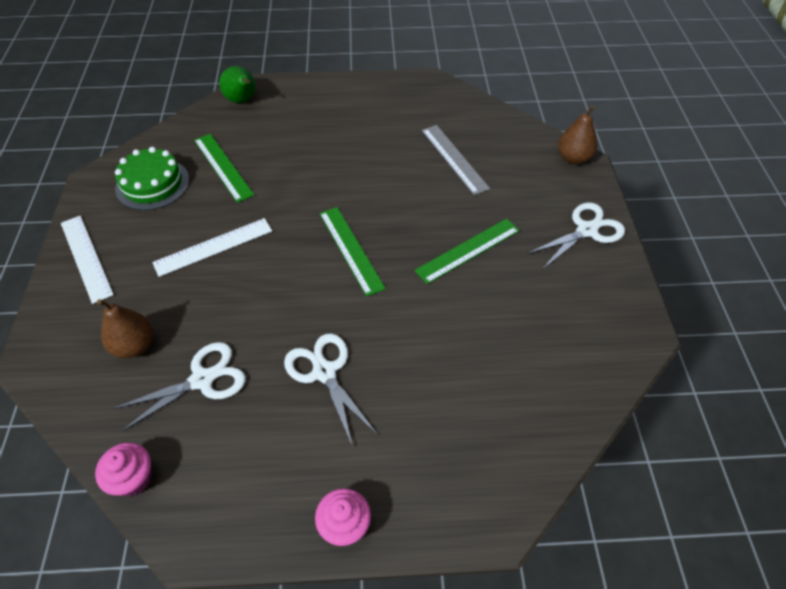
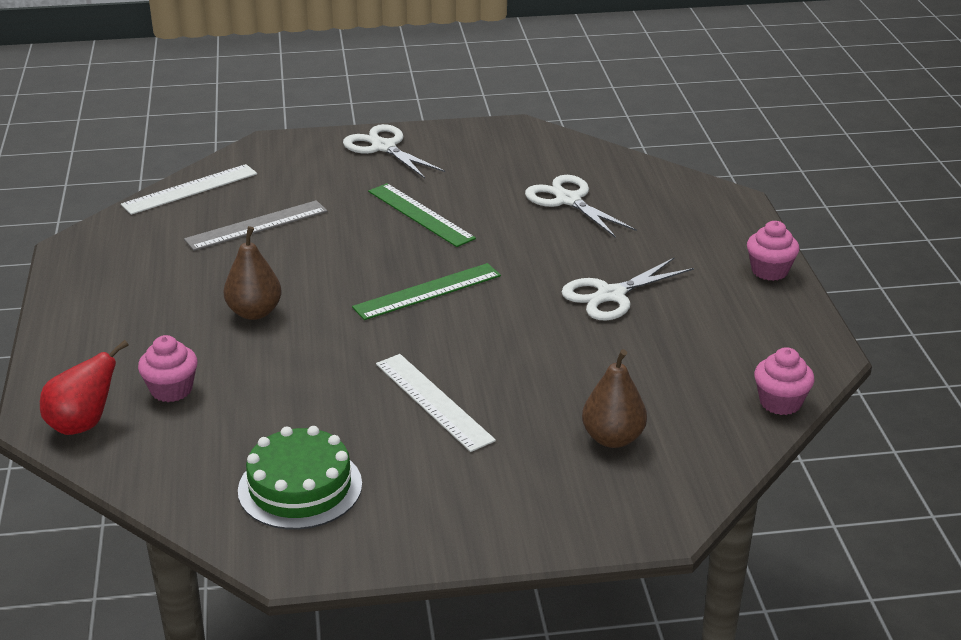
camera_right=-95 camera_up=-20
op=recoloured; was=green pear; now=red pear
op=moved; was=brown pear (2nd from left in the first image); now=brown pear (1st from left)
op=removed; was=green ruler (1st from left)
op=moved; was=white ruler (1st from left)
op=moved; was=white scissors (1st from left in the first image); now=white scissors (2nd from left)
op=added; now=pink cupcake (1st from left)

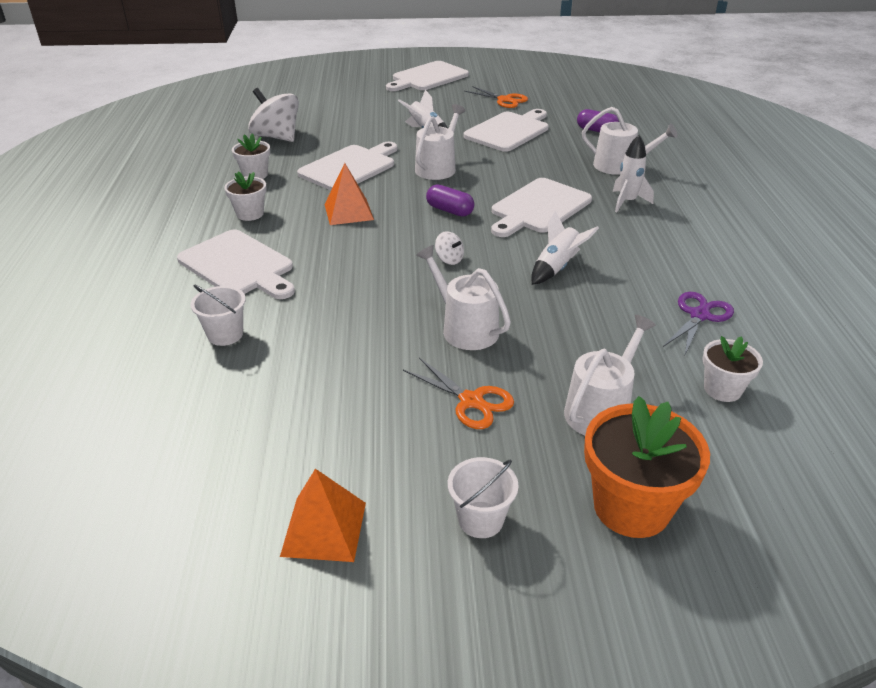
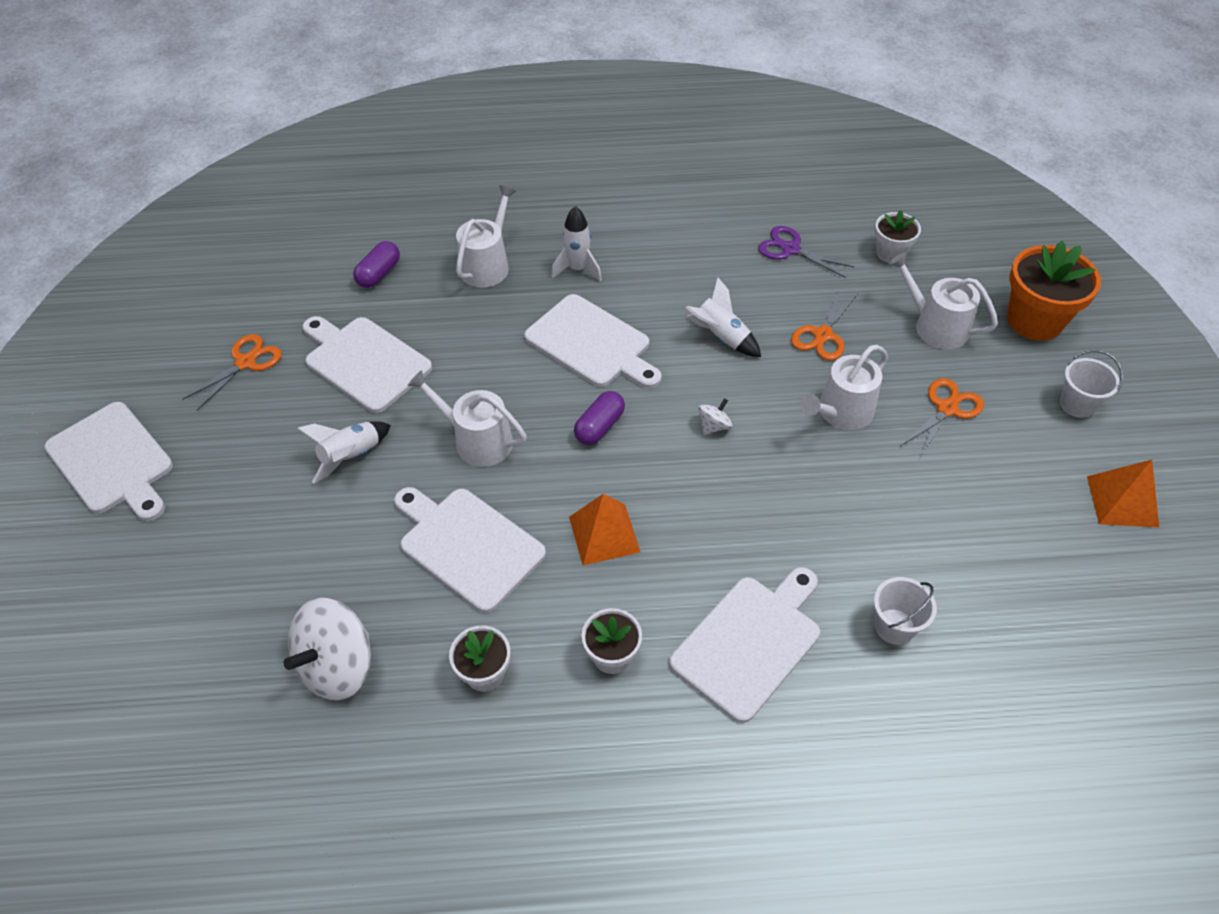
camera_right=-90 camera_up=15
op=added; now=orange scissors (2nd from left)

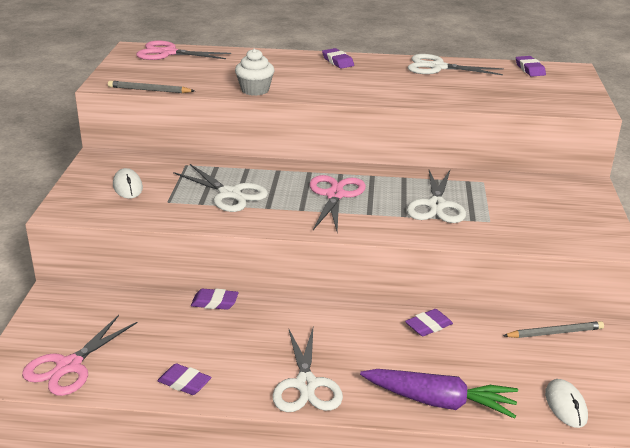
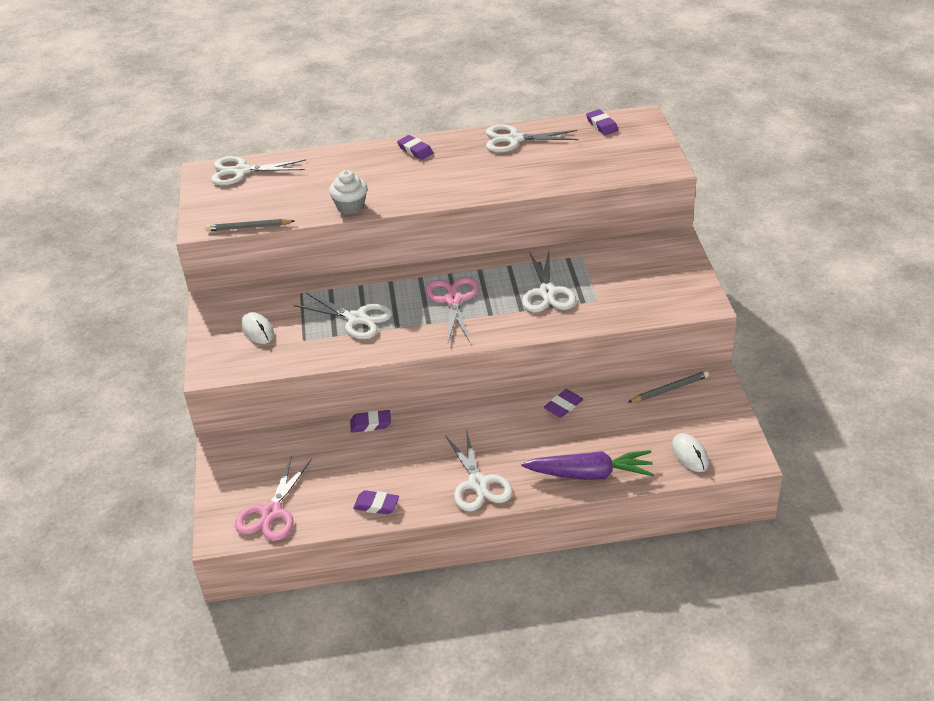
camera_right=-10 camera_up=10
op=recoloured; was=pink scissors (2nd from left); now=white scissors (1st from left)

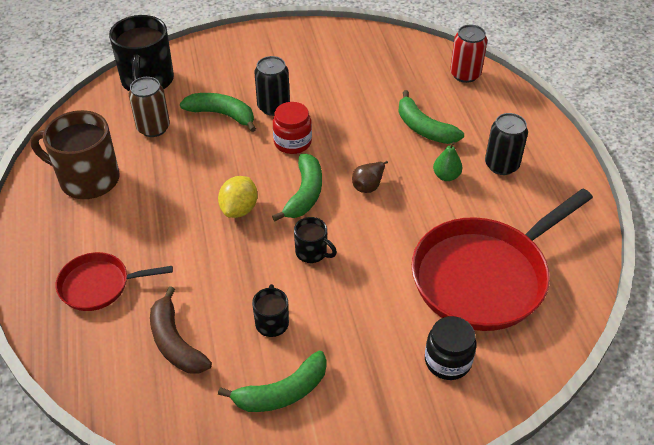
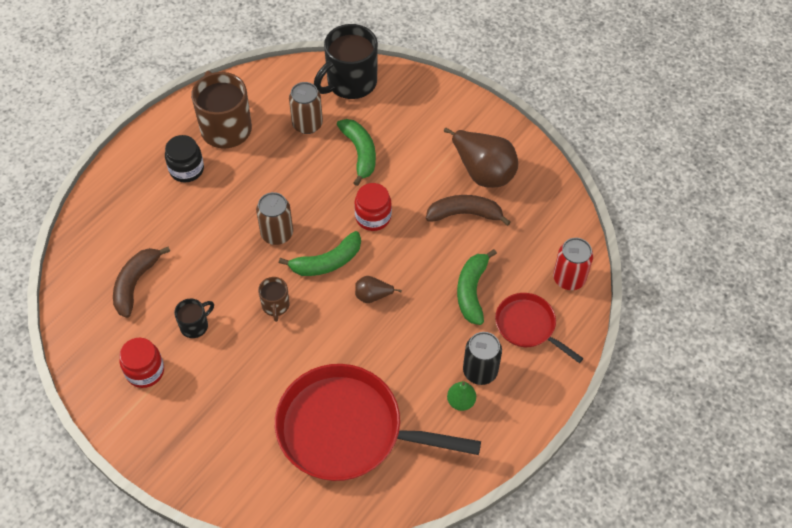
camera_right=50 camera_up=10
op=removed; was=black can (1st from left)
op=moved; was=green pear
op=replaced; was=yellow lemon; now=brown can (1st from left)
op=recoloured; was=black mug (3rd from left); now=brown mug (2nd from left)
op=moved; was=red pan (1st from left in the first image); now=red pan (2nd from left)
op=moved; was=black jar
op=replaced; was=green banana (2nd from left); now=red jar (1st from left)
op=added; now=brown pear (2nd from left)
op=added; now=brown banana (2nd from left)

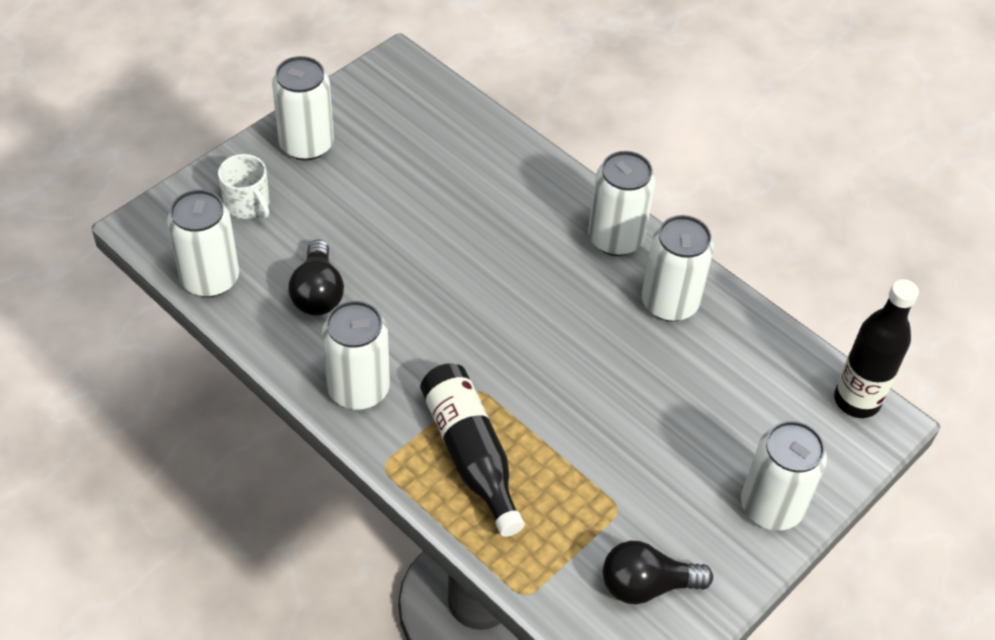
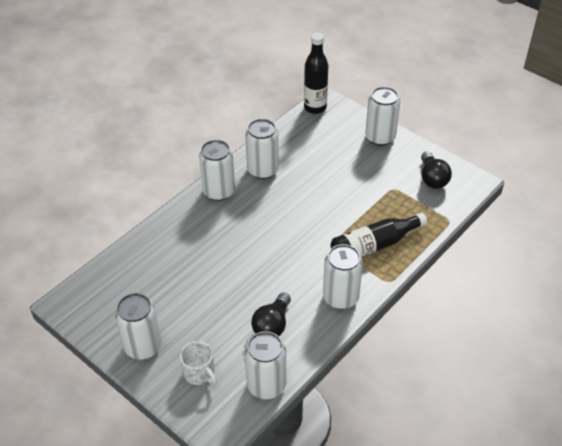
camera_right=-90 camera_up=-5
op=turned; was=white mug; clockwise=90
op=turned; was=black light bulb (1st from left); clockwise=120

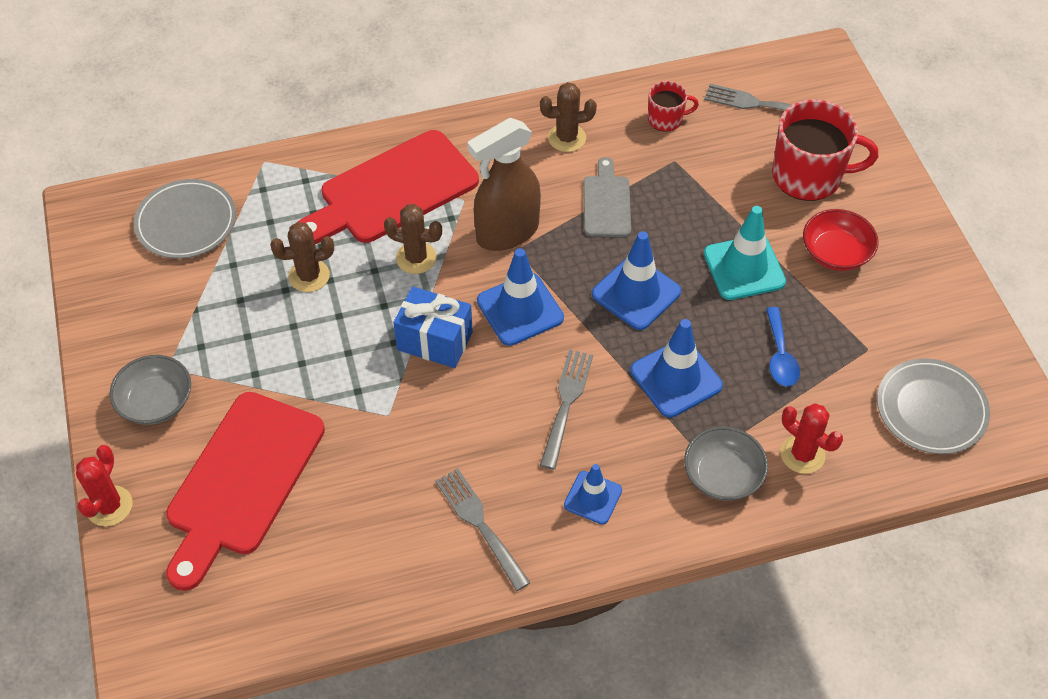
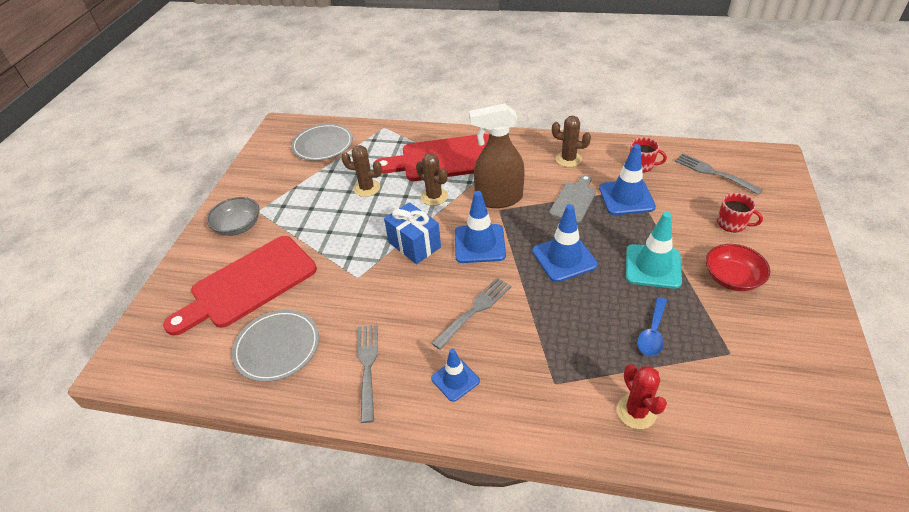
camera_right=30 camera_up=-10
op=resized; was=red mug (2nd from left); ratio=0.52
op=moved; was=blue traffic cone (4th from left)
op=moved; was=grey plate (2nd from left in the first image); now=grey plate (1st from left)
op=removed; was=grey bowl (2nd from left)
op=removed; was=red cactus (1st from left)

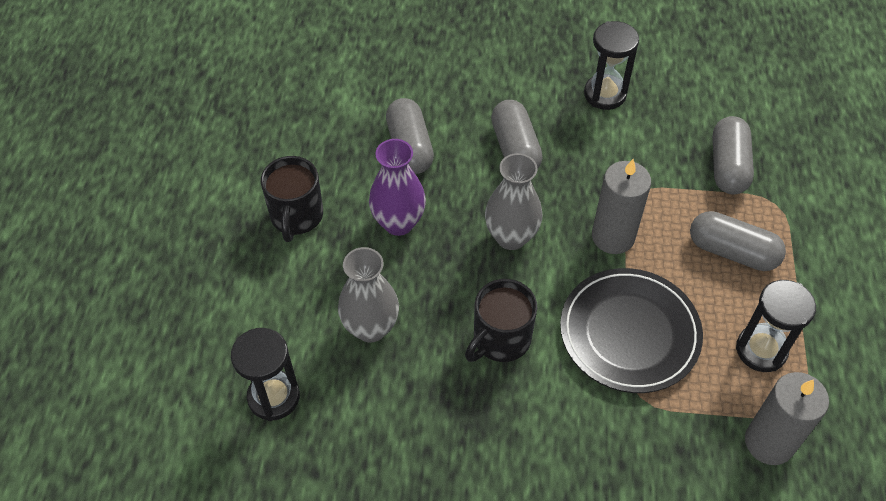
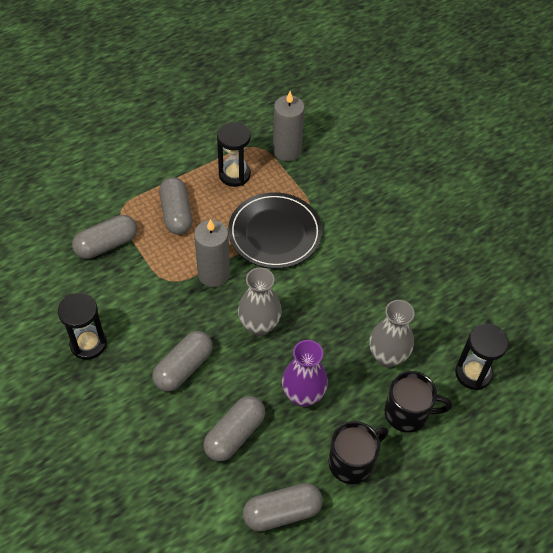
camera_right=-130 camera_up=0
op=moved; was=black mug (2nd from left)
op=added; now=grey capsule (5th from left)

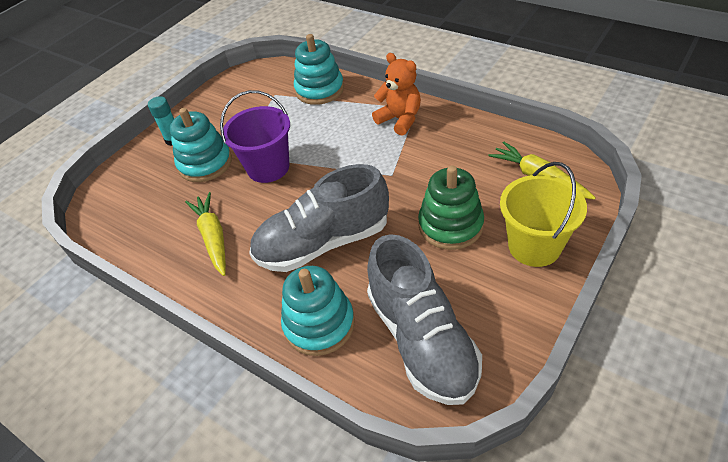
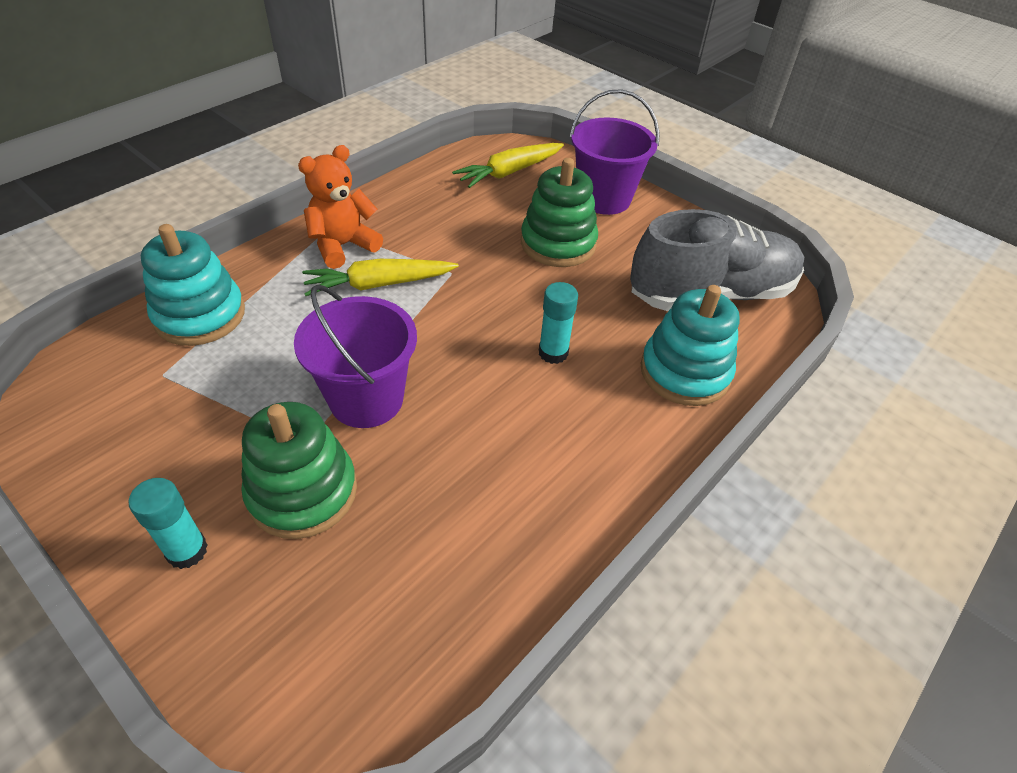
camera_right=-90 camera_up=0
op=recoloured; was=turquoise stacking toy (1st from left); now=green stacking toy (1st from left)
op=recoloured; was=yellow bucket; now=purple bucket (2nd from left)
op=replaced; was=grey shoe (1st from left); now=turquoise glue stick (2nd from left)
op=moved; was=yellow carrot (1st from left)

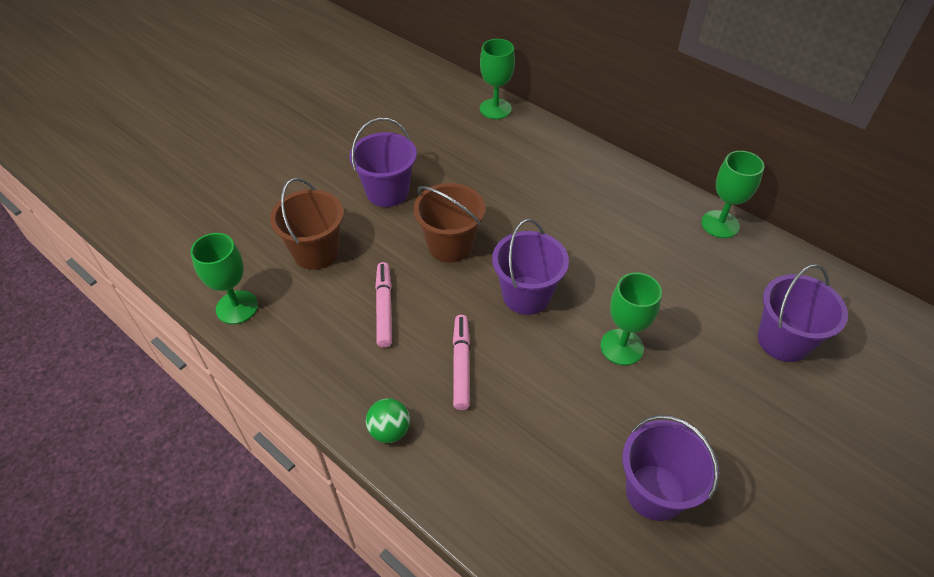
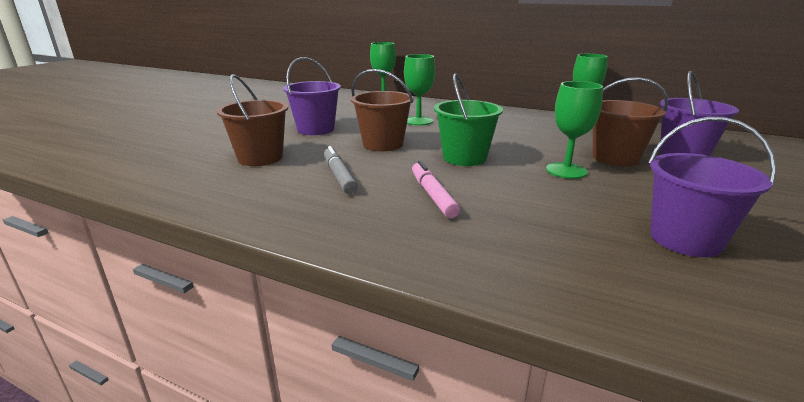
camera_right=-15 camera_up=-25
op=recoloured; was=purple bucket (2nd from left); now=green bucket
op=moved; was=green goblet (1st from left in the first image); now=green goblet (2nd from left)
op=recoloured; was=pink marker (1st from left); now=grey marker
op=removed; was=green ball
op=added; now=brown bucket (3rd from left)

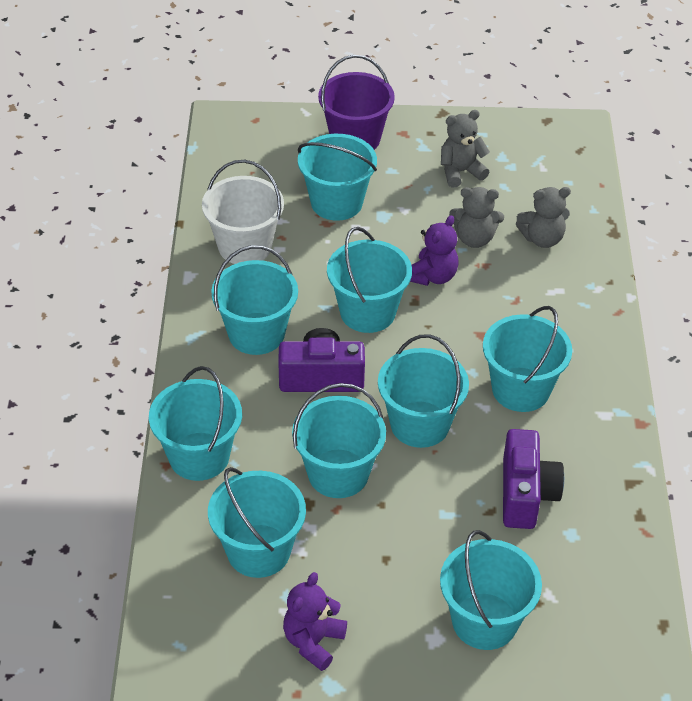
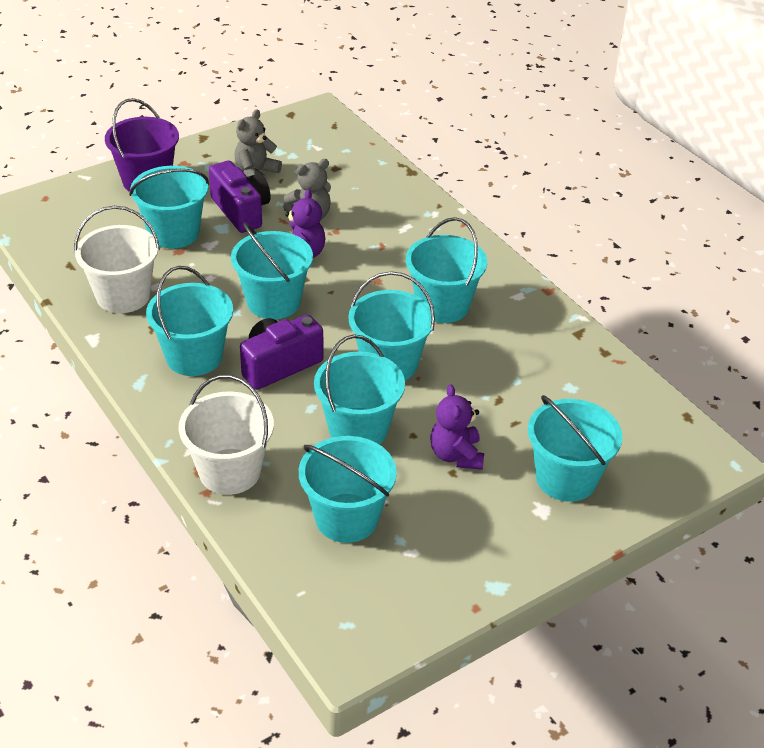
camera_right=-35 camera_up=-5
op=removed; was=grey teddy bear (3rd from left)
op=recoloured; was=turquoise bucket (1st from left); now=white bucket (2nd from left)
op=moved; was=purple camera (2nd from left in the first image); now=purple camera (1st from left)
op=moved; was=purple teddy bear (1st from left in the first image); now=purple teddy bear (2nd from left)

